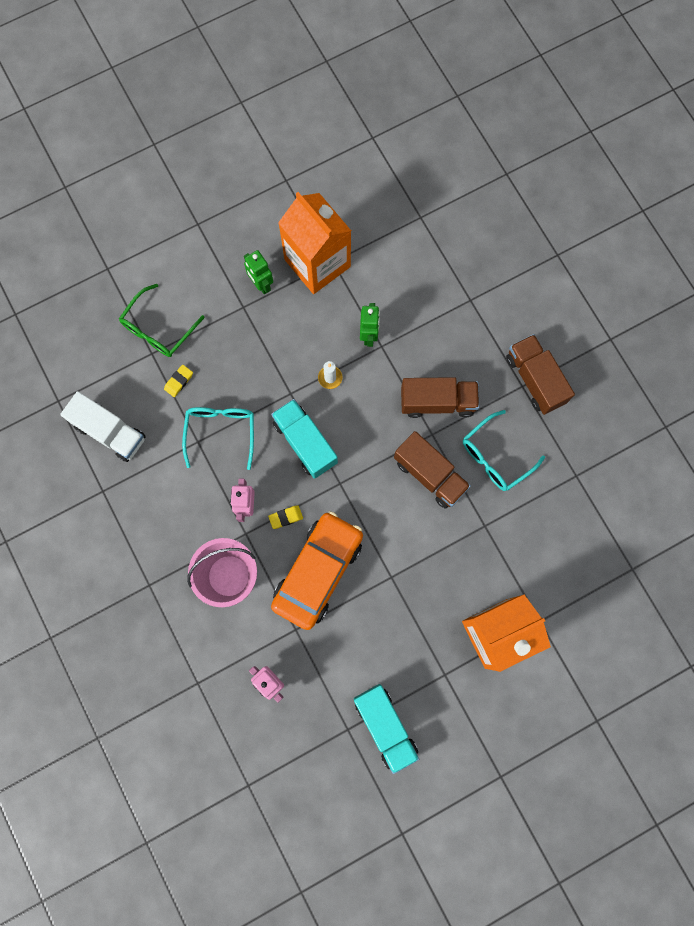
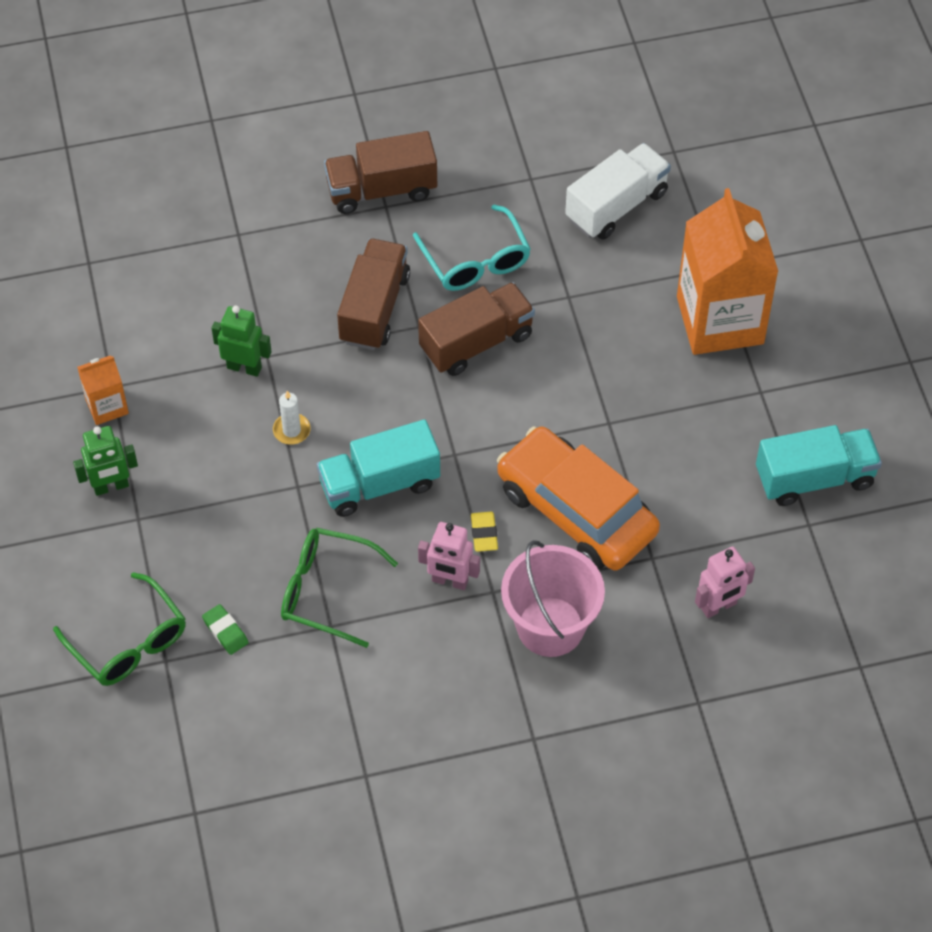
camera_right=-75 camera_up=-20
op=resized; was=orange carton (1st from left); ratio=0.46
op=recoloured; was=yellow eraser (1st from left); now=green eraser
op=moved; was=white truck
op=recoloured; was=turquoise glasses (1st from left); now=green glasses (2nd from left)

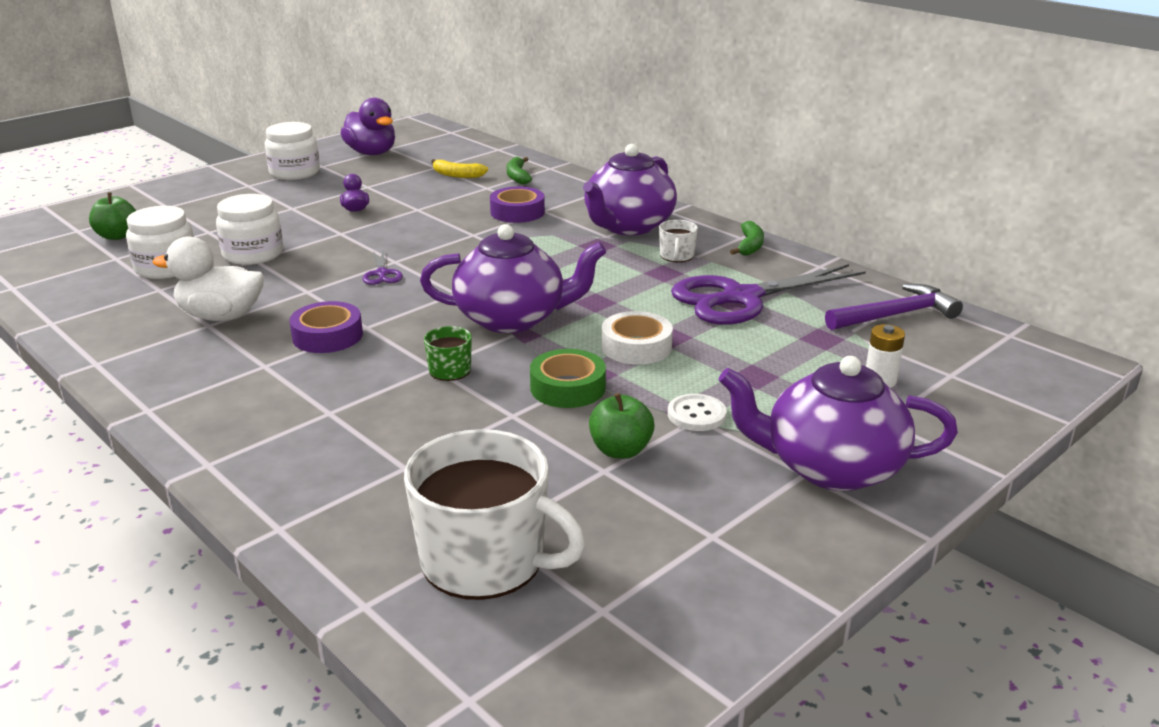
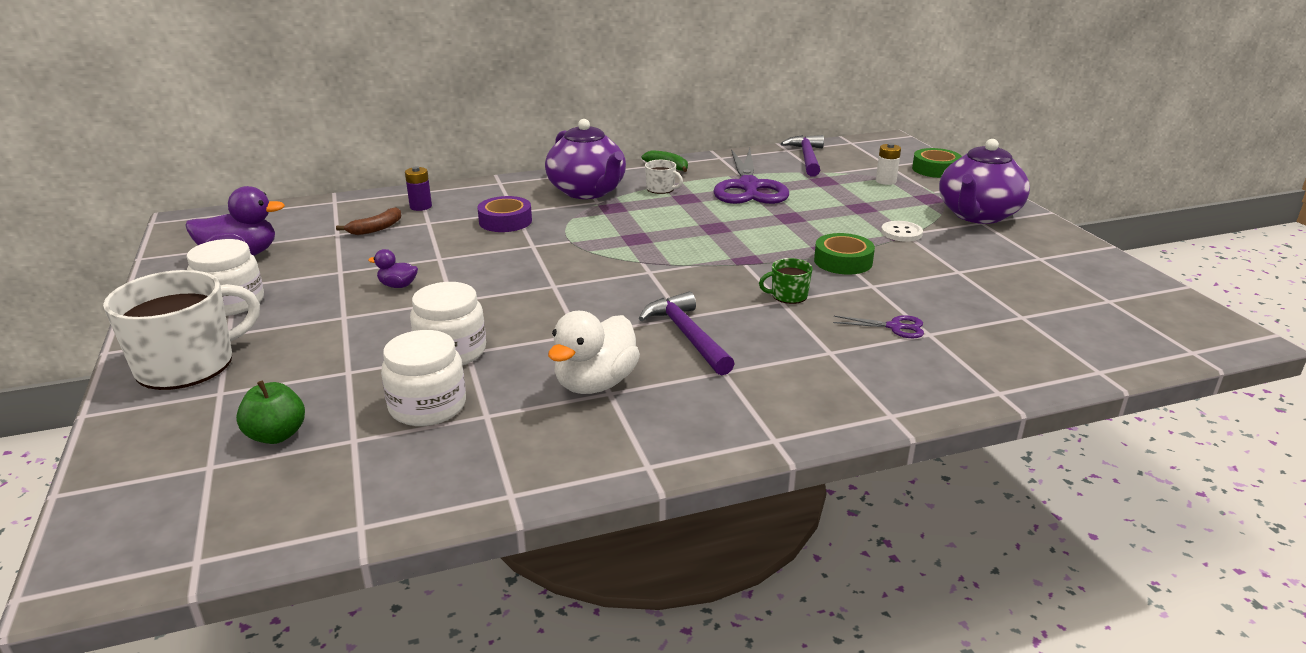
camera_right=-65 camera_up=0
op=replaced; was=green banana (1st from left); now=purple battery
op=recoloured; was=yellow banana; now=brown banana
op=removed; was=purple teapot (1st from left)
op=moved; was=purple scissors (1st from left in the first image); now=purple scissors (2nd from left)
op=replaced; was=purple tape (1st from left); now=purple hammer (1st from left)
op=removed; was=white tape
op=removed; was=green apple (2nd from left)
op=moved; was=white mug (1st from left)
op=added; now=green tape (2nd from left)

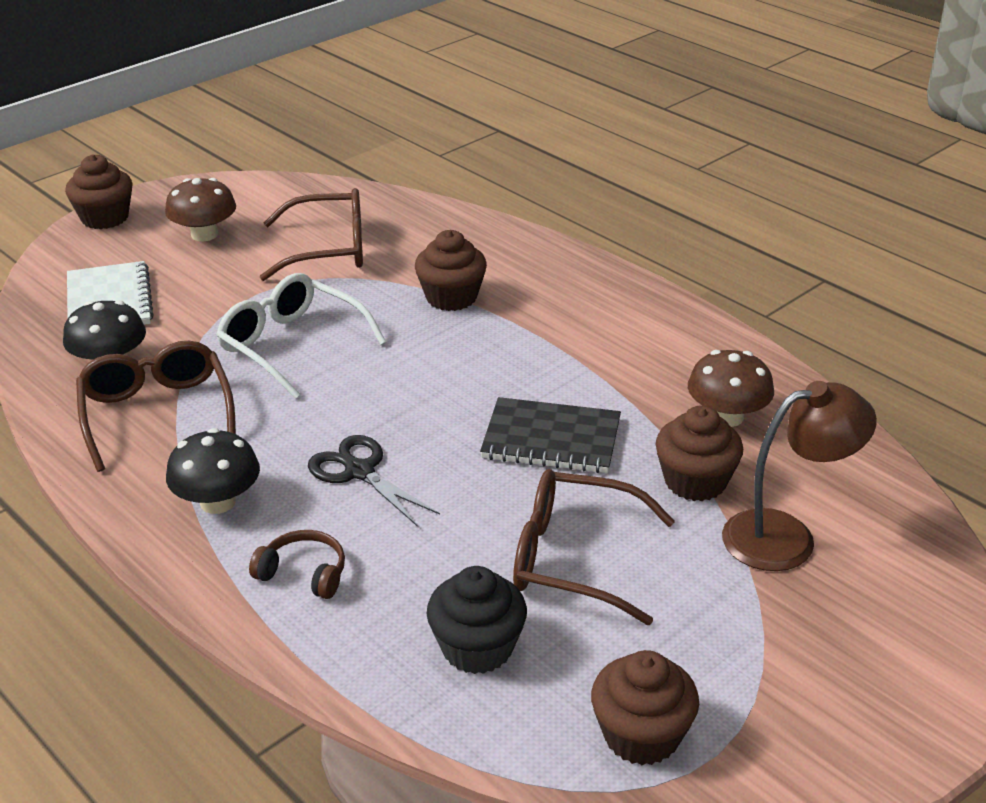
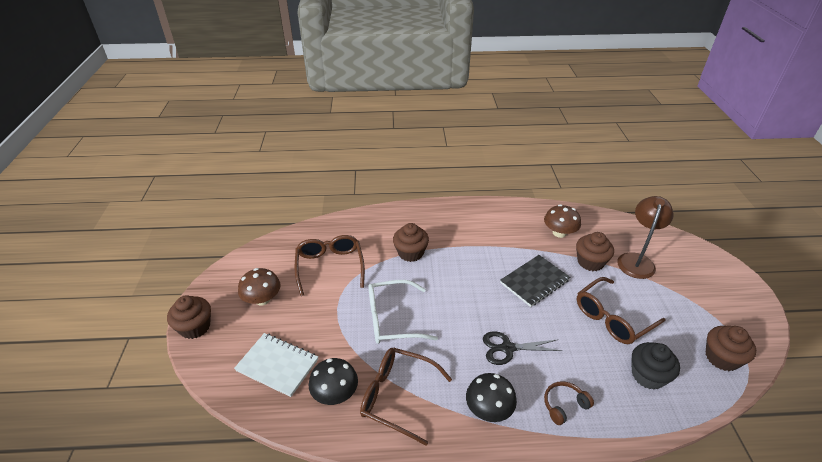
camera_right=-50 camera_up=5
op=turned; was=brown glasses (2nd from left in the first image); clockwise=-45

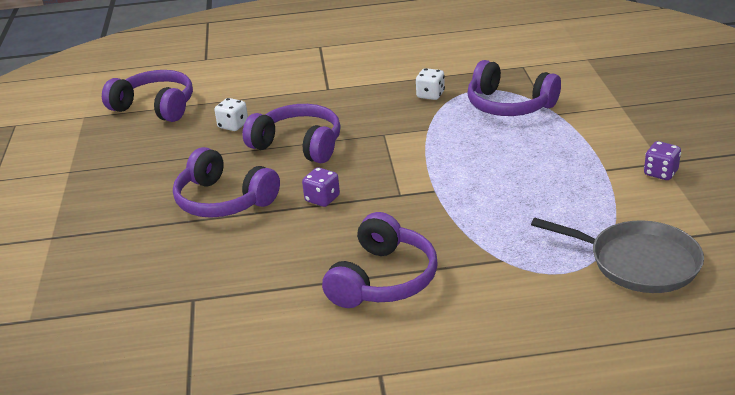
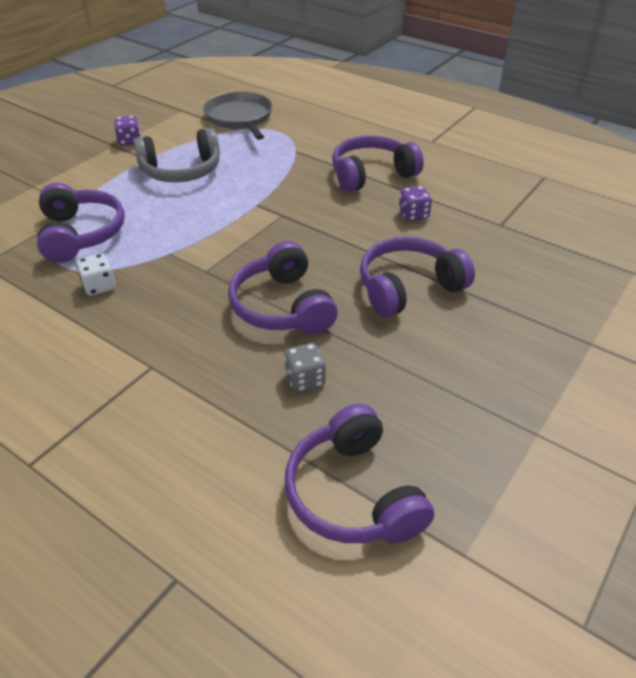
camera_right=-140 camera_up=10
op=recoloured; was=white dice (1st from left); now=grey dice
op=turned; was=purple headphones (2nd from left in the first image); clockwise=-105
op=moved; was=purple dice (1st from left in the first image); now=purple dice (2nd from left)
op=added; now=grey headphones

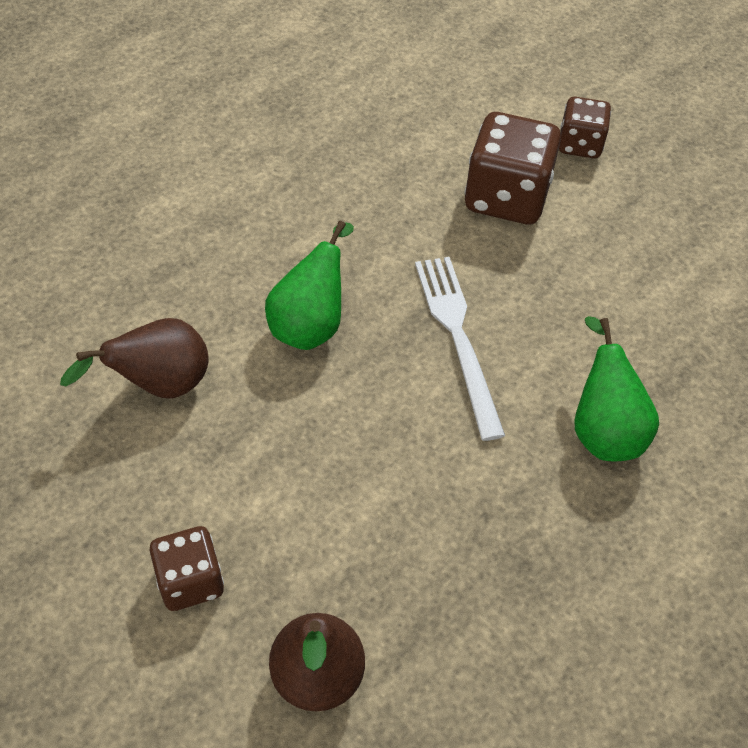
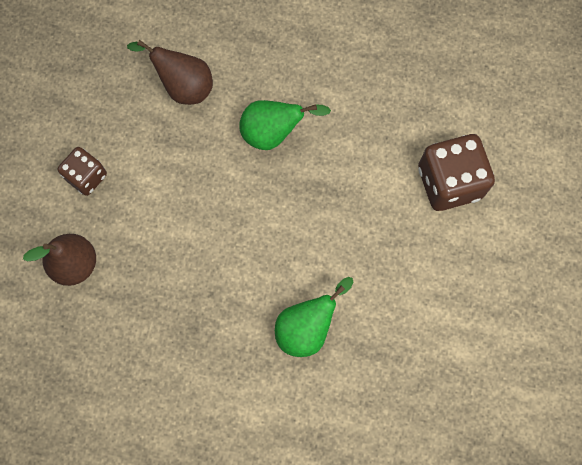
camera_right=60 camera_up=20
op=removed; was=brown dice (3rd from left)
op=removed; was=white fork

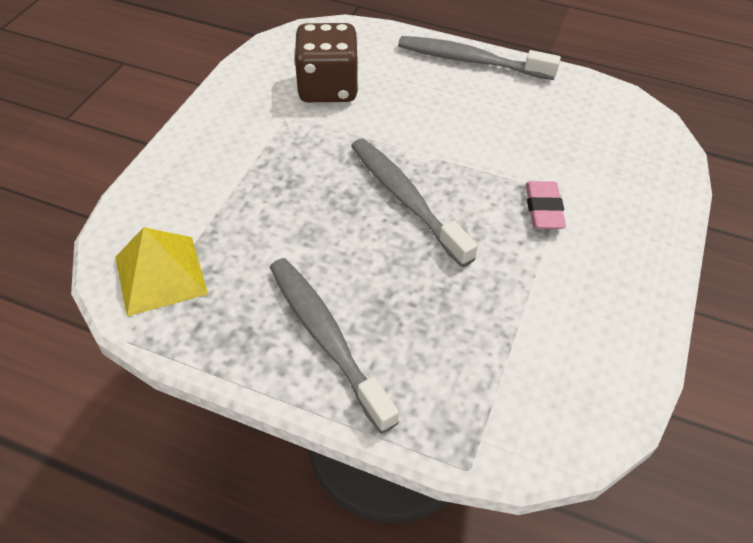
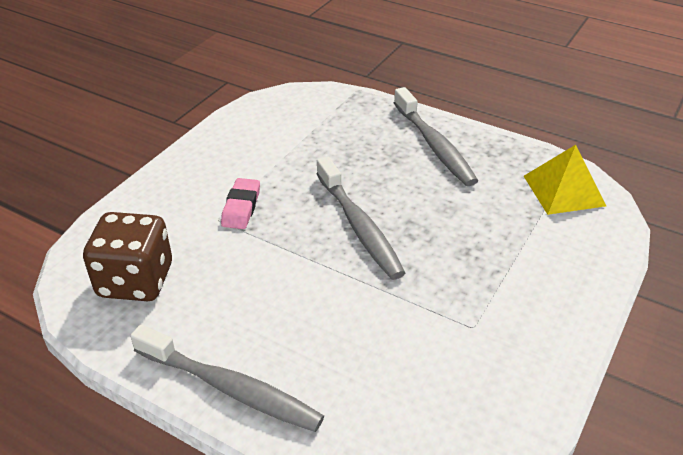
camera_right=-170 camera_up=-10
op=moved; was=brown dice

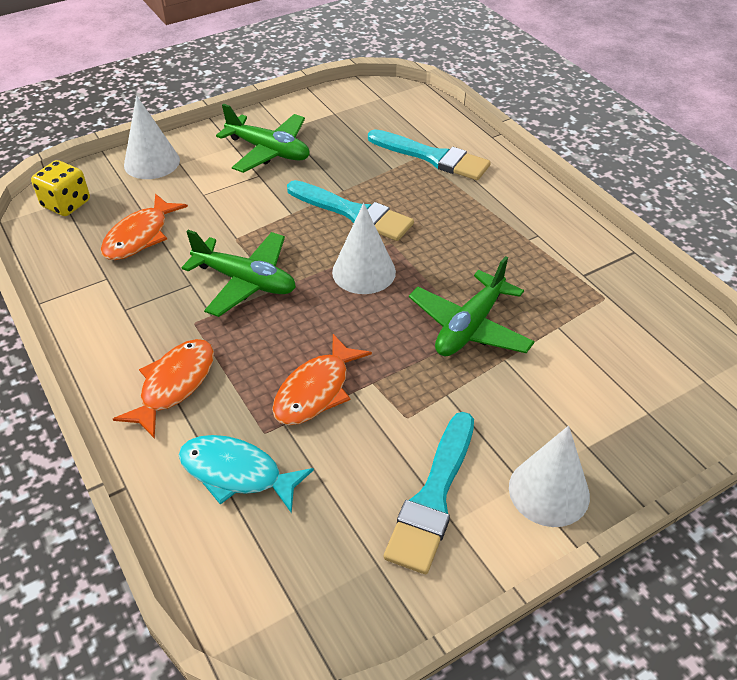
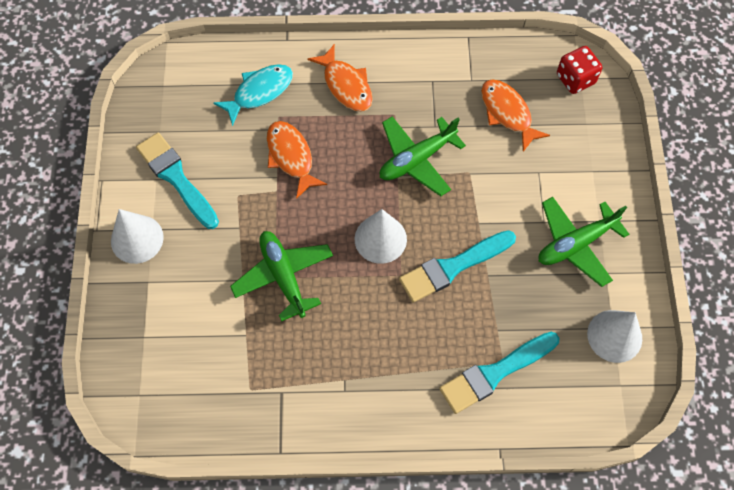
camera_right=120 camera_up=20
op=moved; was=white cone (1st from left in the first image); now=white cone (3rd from left)
op=recoloured; was=yellow dice; now=red dice

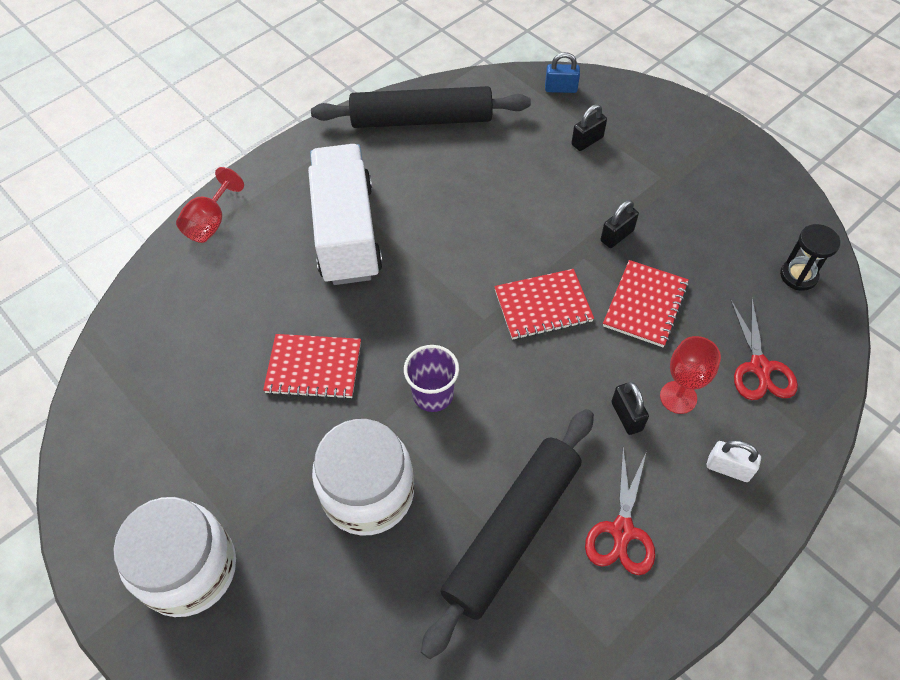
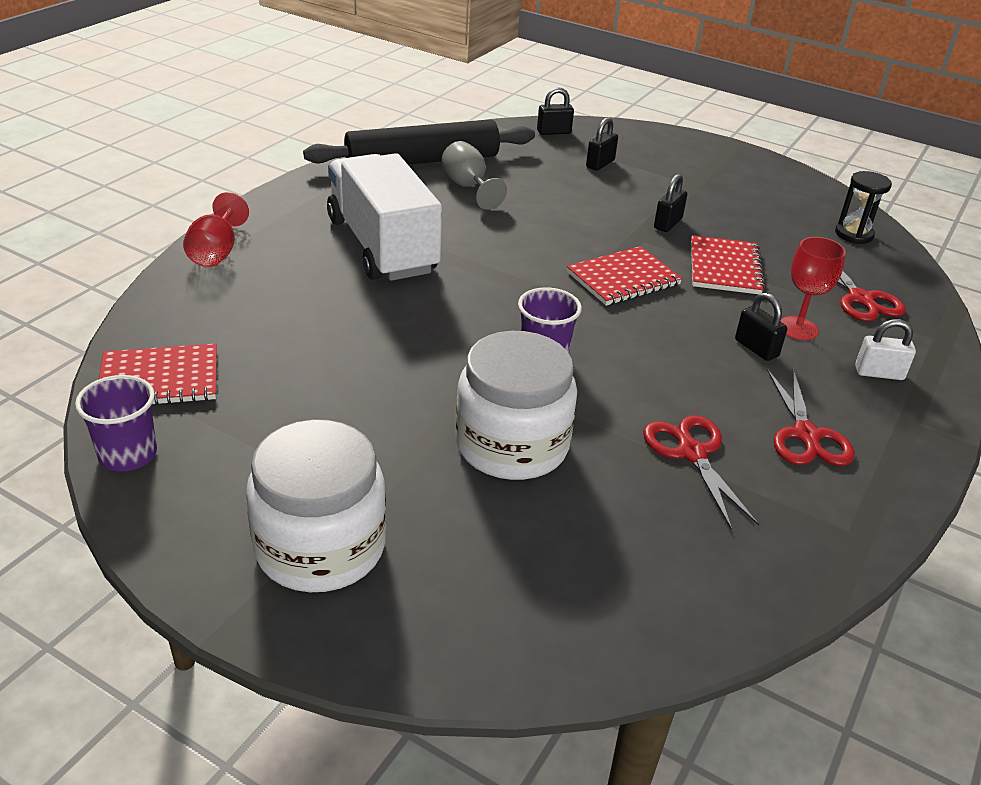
camera_right=-20 camera_up=-20
op=recoloured; was=blue padlock; now=black padlock (1st from left)
op=moved; was=red notebook (1st from left)
op=replaced; was=black rolling pin (2nd from left); now=red scissors (1st from left)
op=added; now=grey goblet
op=added; now=purple cup (1st from left)

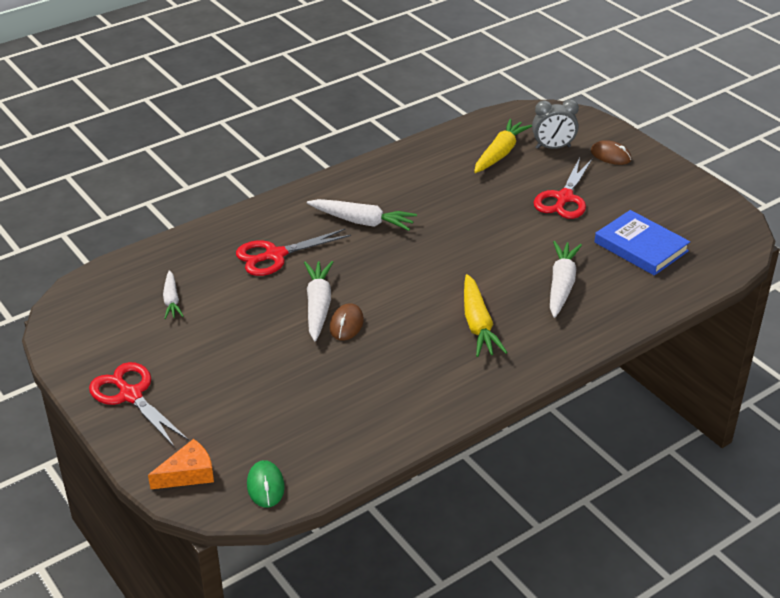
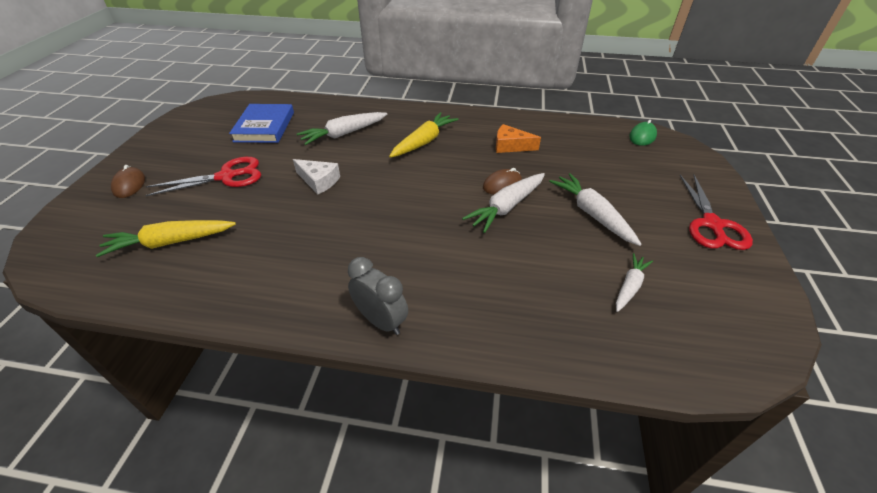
camera_right=-135 camera_up=5
op=moved; was=grey clock
op=moved; was=white carrot (3rd from left)
op=removed; was=red scissors (2nd from left)
op=moved; was=orange cheese
op=added; now=white cheese

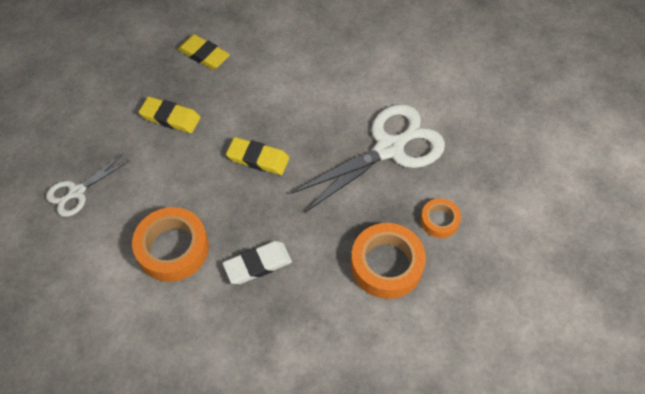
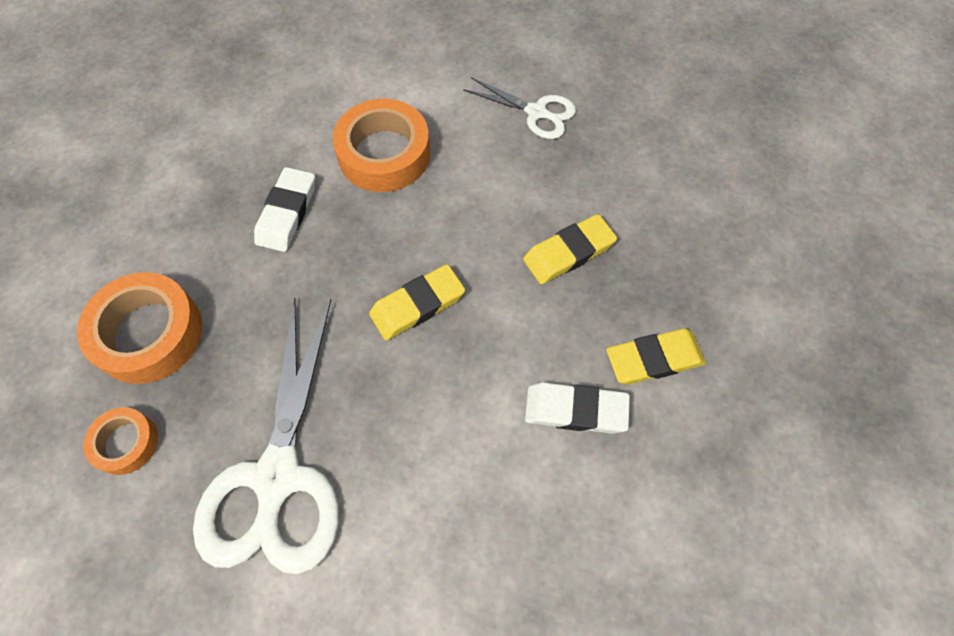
camera_right=130 camera_up=5
op=turned; was=white scissors (1st from left in the first image); clockwise=120
op=added; now=white eraser (2nd from left)

